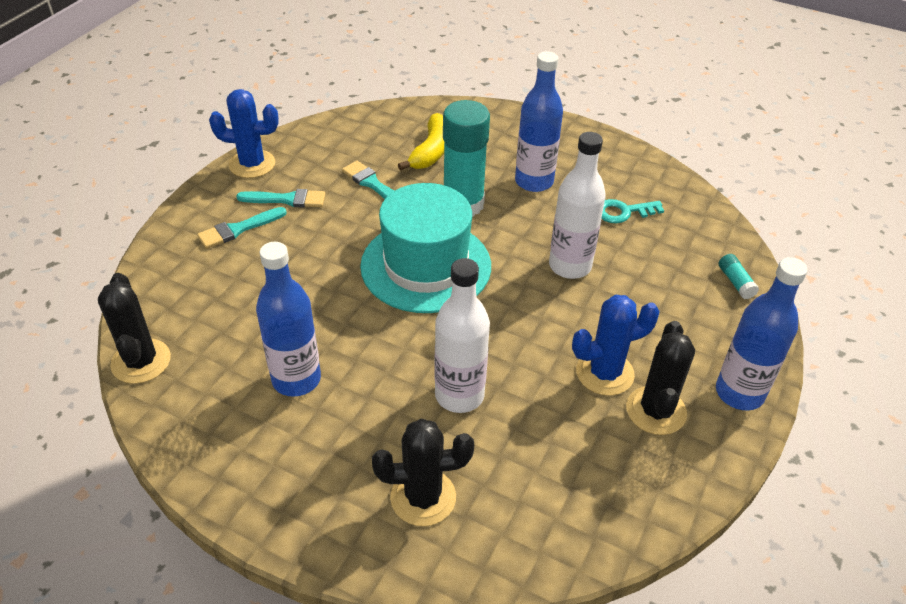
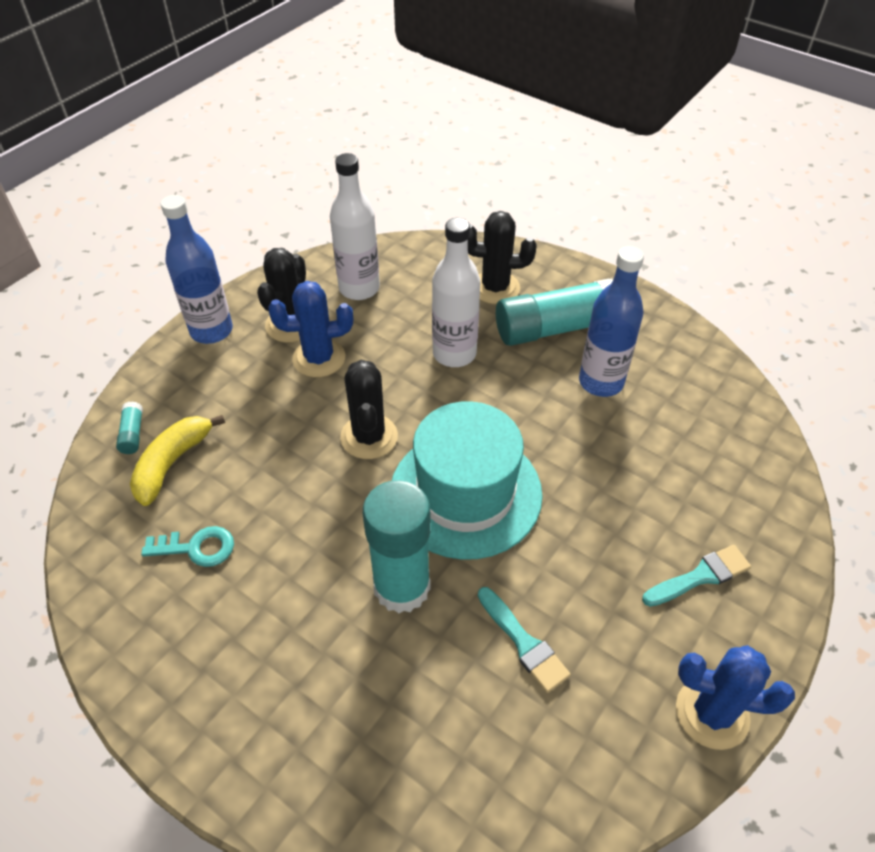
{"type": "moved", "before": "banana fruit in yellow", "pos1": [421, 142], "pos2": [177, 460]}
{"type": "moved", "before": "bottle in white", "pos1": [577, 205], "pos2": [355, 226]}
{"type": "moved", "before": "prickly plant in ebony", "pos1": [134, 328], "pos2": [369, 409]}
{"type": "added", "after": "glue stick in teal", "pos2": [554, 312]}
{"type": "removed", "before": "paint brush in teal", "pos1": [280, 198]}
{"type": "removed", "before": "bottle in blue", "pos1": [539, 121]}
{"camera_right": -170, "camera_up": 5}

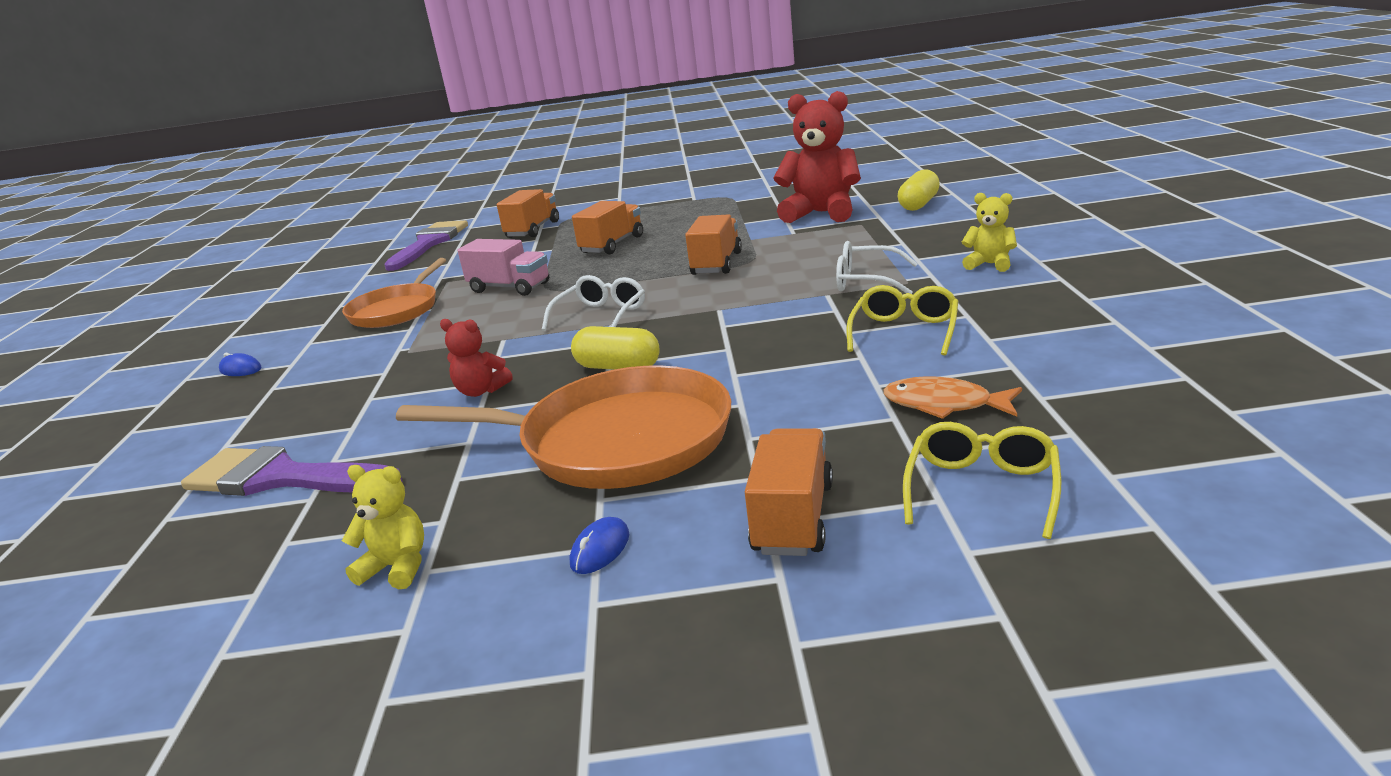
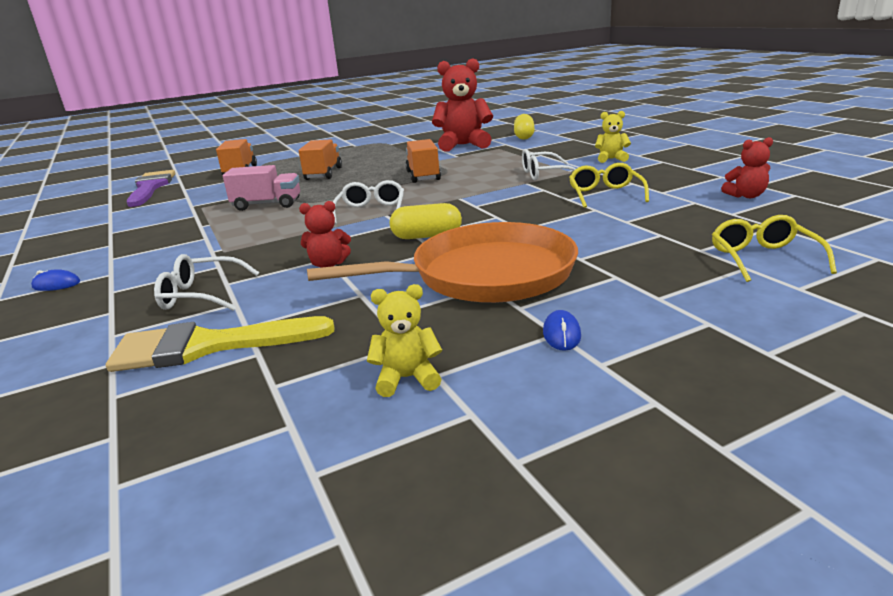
{"type": "recoloured", "before": "paint brush in violet", "after": "paint brush in yellow", "pos1": [292, 471], "pos2": [220, 344]}
{"type": "added", "after": "eyeglasses in white", "pos2": [207, 282]}
{"type": "added", "after": "stuffed bear in red", "pos2": [747, 167]}
{"type": "removed", "before": "pan in orange-coloured", "pos1": [394, 293]}
{"type": "removed", "before": "lorry in orange-coloured", "pos1": [789, 492]}
{"type": "removed", "before": "fish figure in orange-coloured", "pos1": [952, 397]}
{"camera_right": -25, "camera_up": 0}

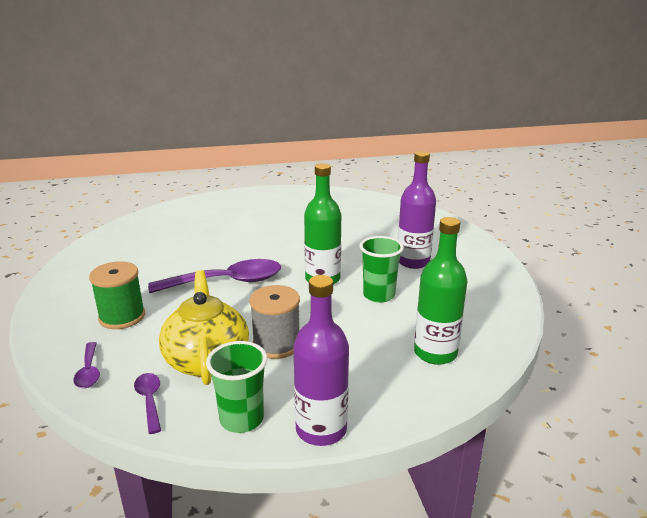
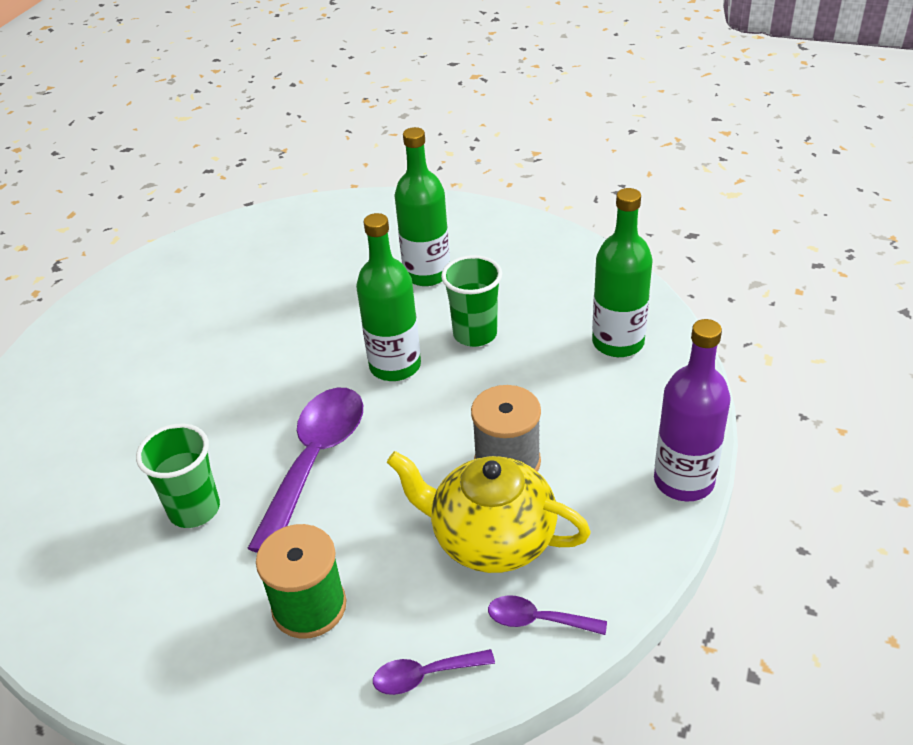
{"type": "moved", "before": "tumbler in green", "pos1": [236, 387], "pos2": [178, 476]}
{"type": "turned", "before": "teaspoon in violet", "pos1": [86, 365], "pos2": [434, 672], "turn": 150}
{"type": "recoloured", "before": "bottle in violet", "after": "bottle in green", "pos1": [417, 210], "pos2": [422, 206]}
{"camera_right": -55, "camera_up": 15}

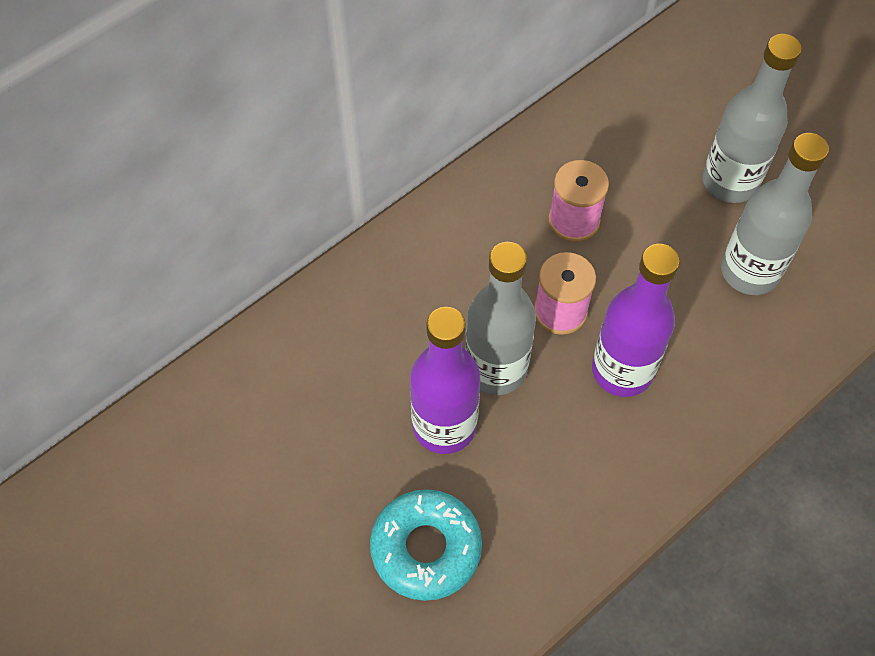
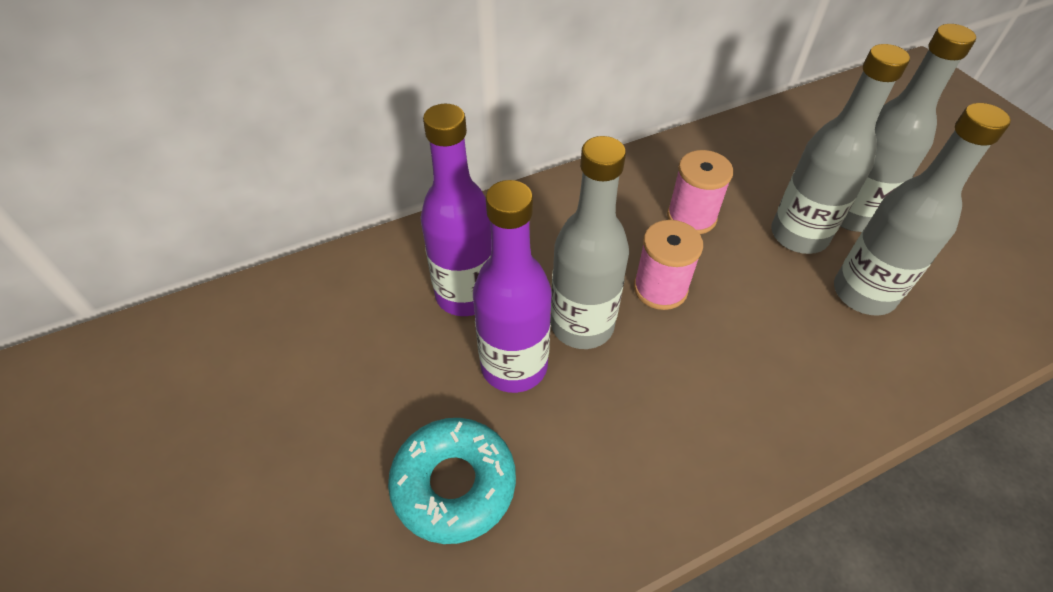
{"type": "moved", "before": "bottle in violet", "pos1": [636, 320], "pos2": [455, 210]}
{"type": "added", "after": "bottle in gray", "pos2": [840, 149]}
{"camera_right": 15, "camera_up": -10}

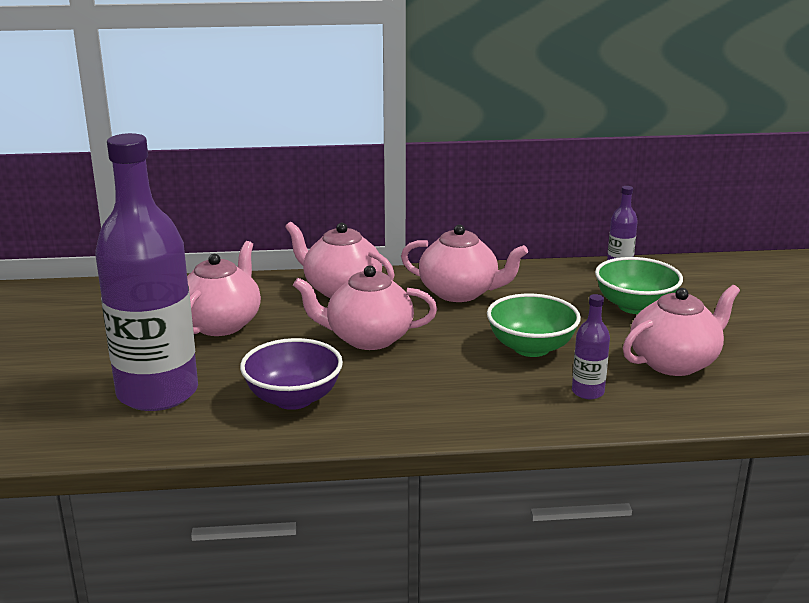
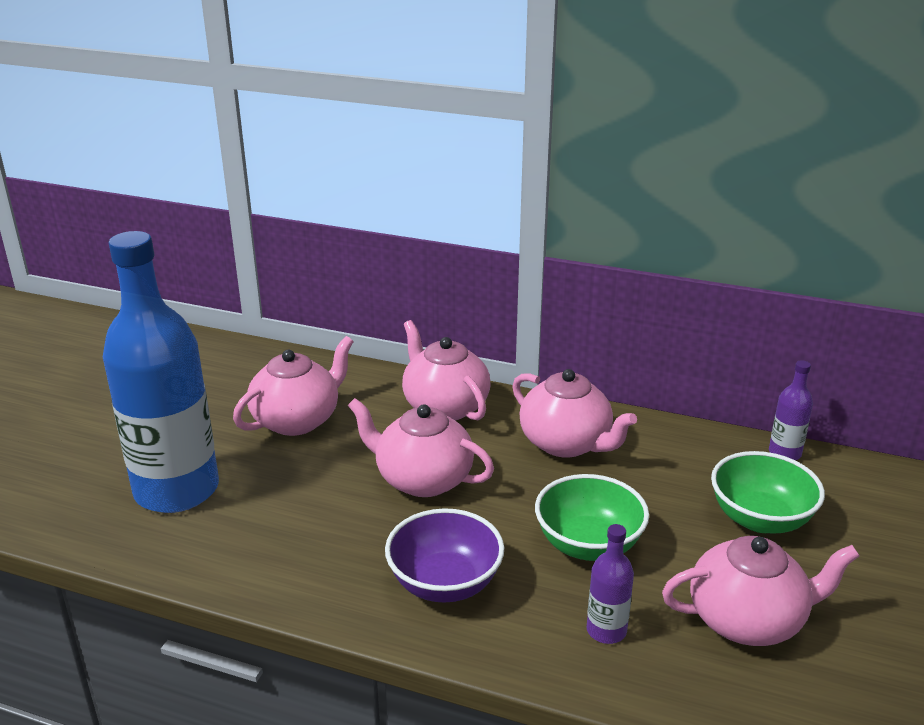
{"type": "recoloured", "before": "bottle in violet", "after": "bottle in blue", "pos1": [146, 272], "pos2": [161, 372]}
{"type": "moved", "before": "bowl in violet", "pos1": [291, 374], "pos2": [444, 555]}
{"camera_right": 25, "camera_up": 5}

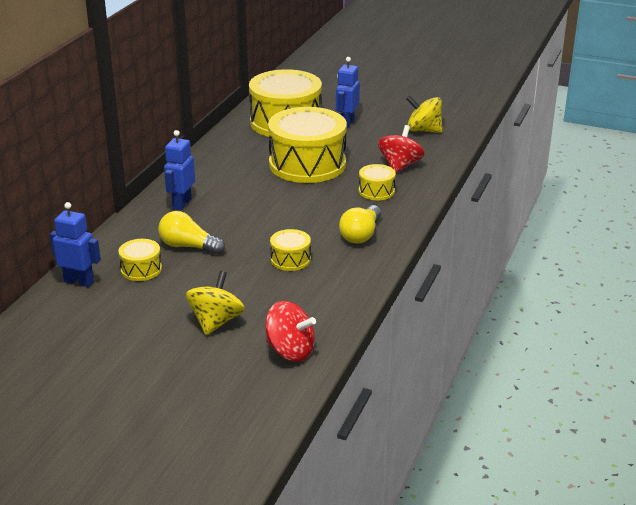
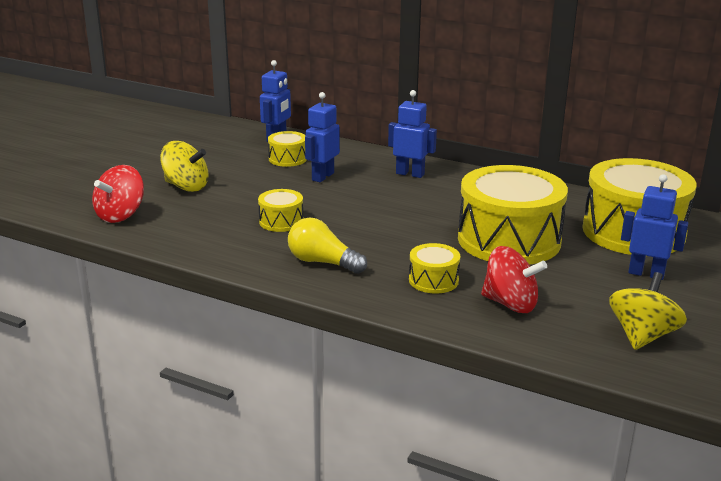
{"type": "replaced", "before": "lightbulb in yellow", "after": "toy robot in blue", "pos1": [191, 233], "pos2": [322, 137]}
{"camera_right": 95, "camera_up": -5}

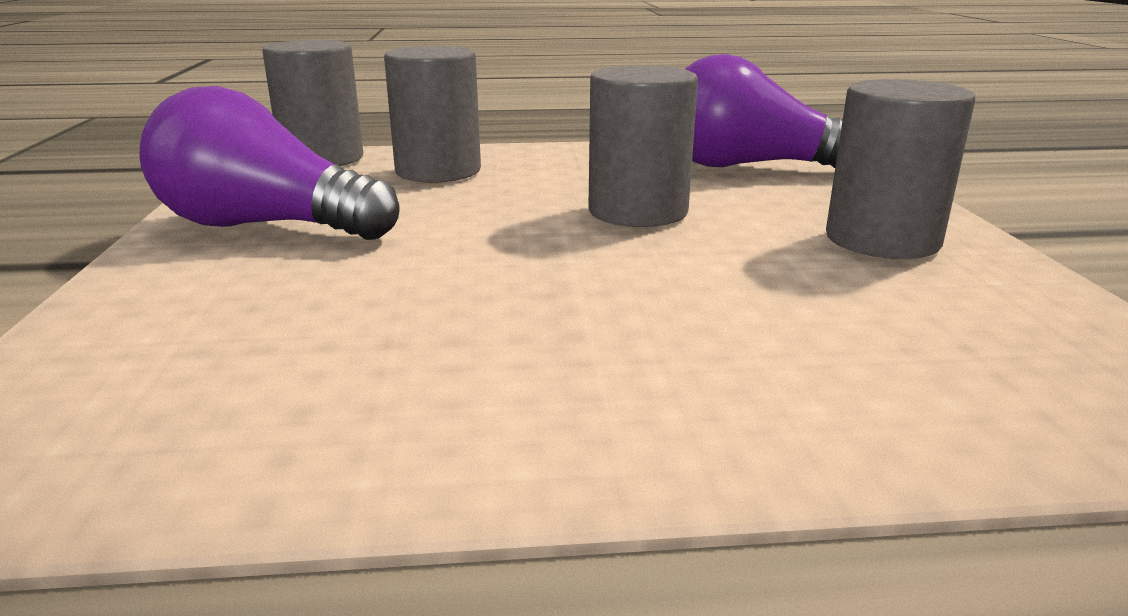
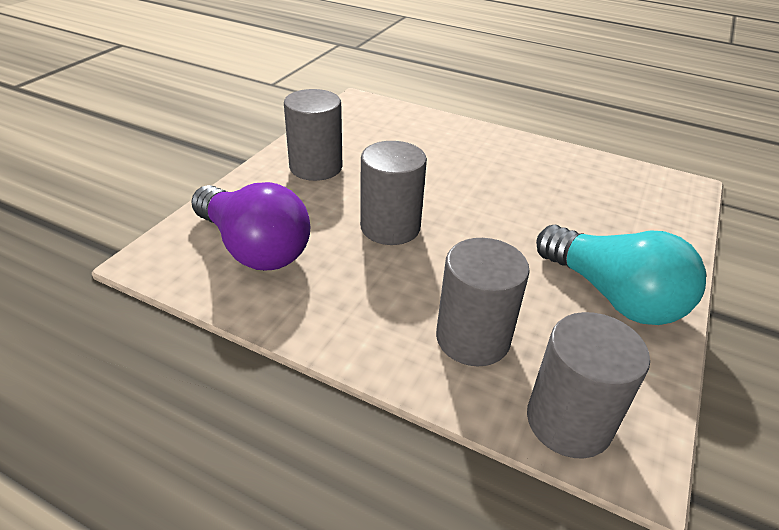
{"type": "recoloured", "before": "lightbulb in violet", "after": "lightbulb in teal", "pos1": [269, 163], "pos2": [621, 275]}
{"camera_right": -150, "camera_up": 15}

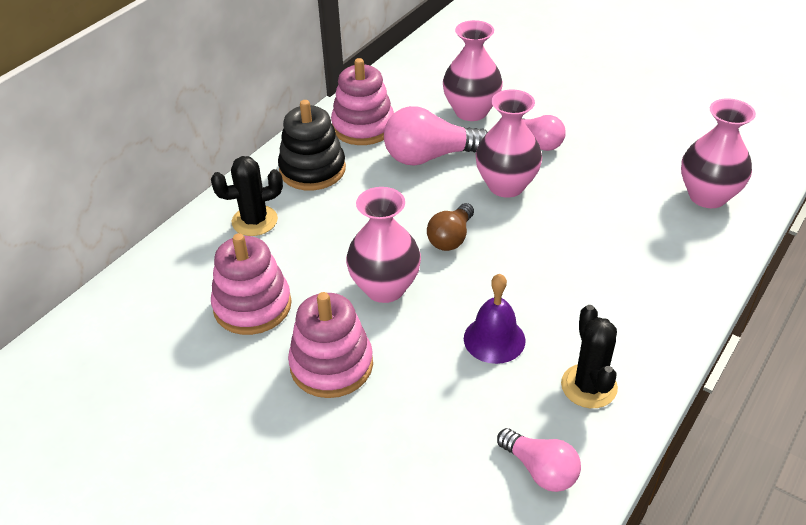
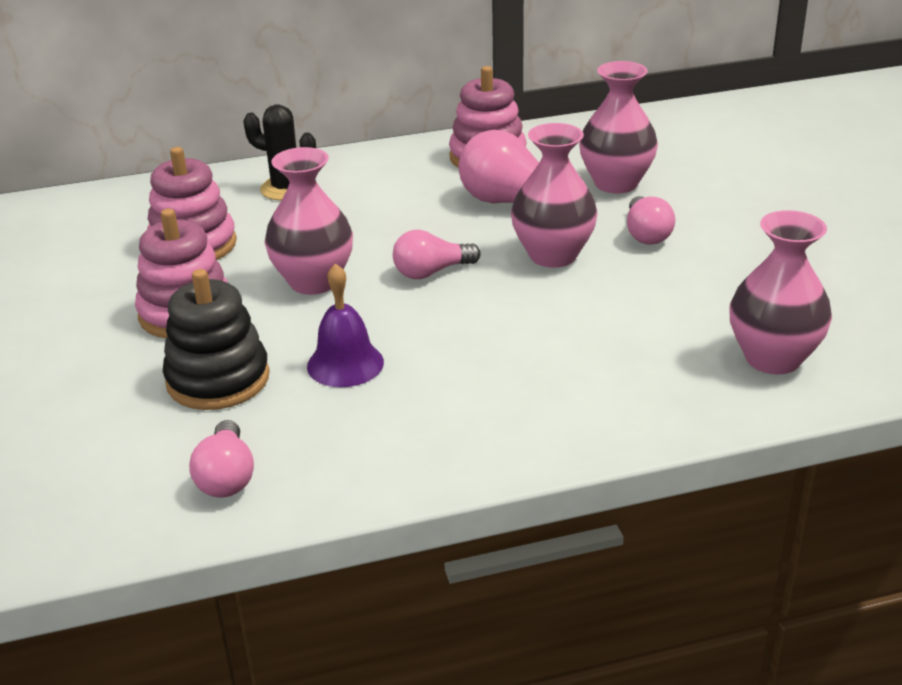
{"type": "moved", "before": "ring stacker in ebony", "pos1": [312, 145], "pos2": [216, 339]}
{"type": "recoloured", "before": "lightbulb in russet", "after": "lightbulb in pink", "pos1": [450, 227], "pos2": [437, 254]}
{"type": "removed", "before": "prickly plant in ebony", "pos1": [589, 356]}
{"camera_right": 40, "camera_up": -10}

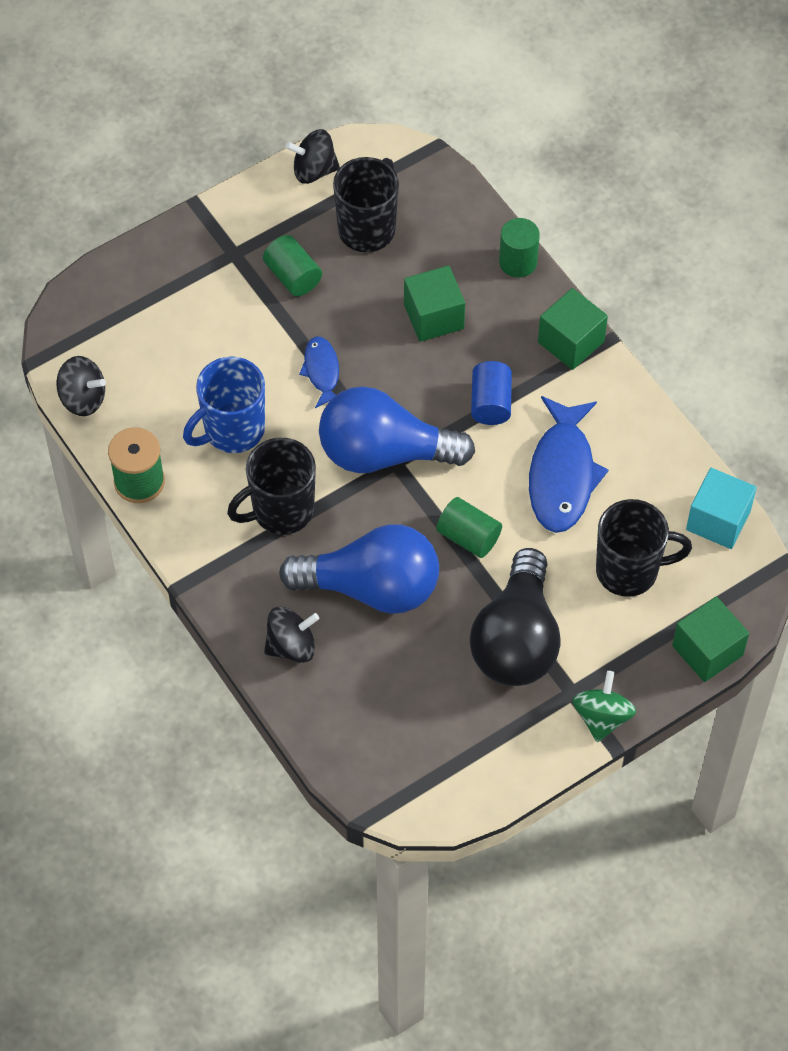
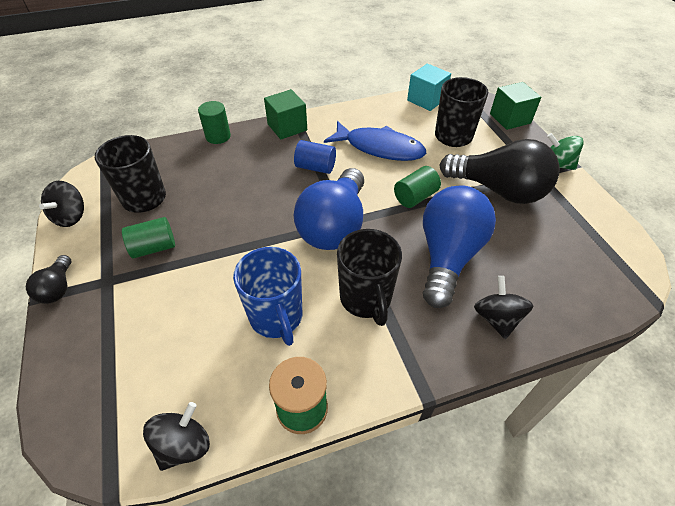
{"type": "added", "after": "lightbulb in ebony", "pos2": [48, 279]}
{"type": "removed", "before": "fish figure in blue", "pos1": [319, 372]}
{"type": "removed", "before": "block in green", "pos1": [434, 304]}
{"camera_right": -75, "camera_up": -10}

